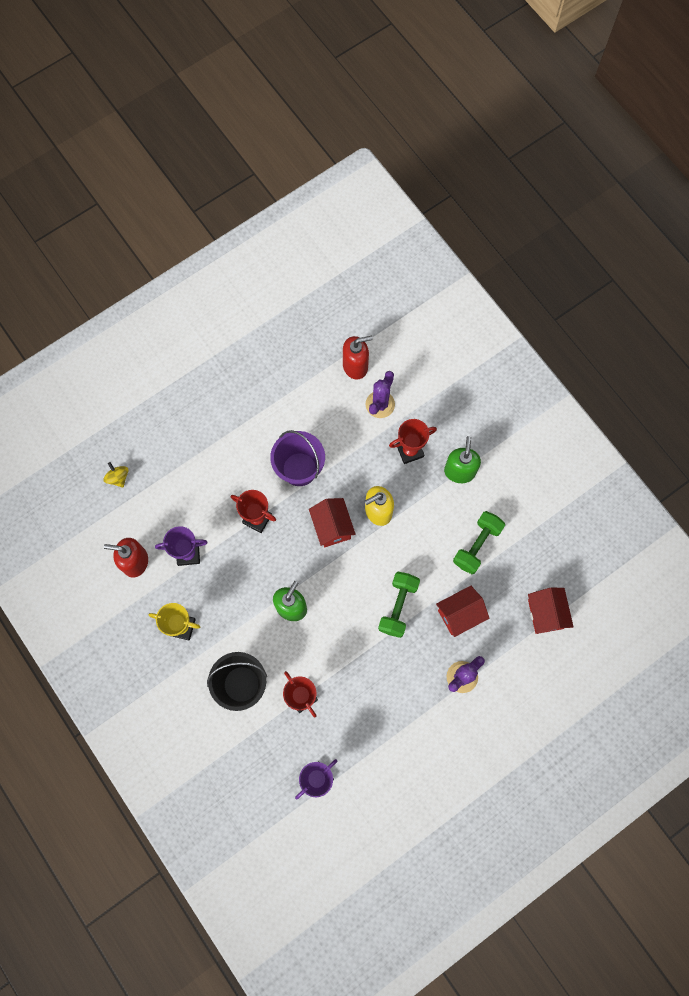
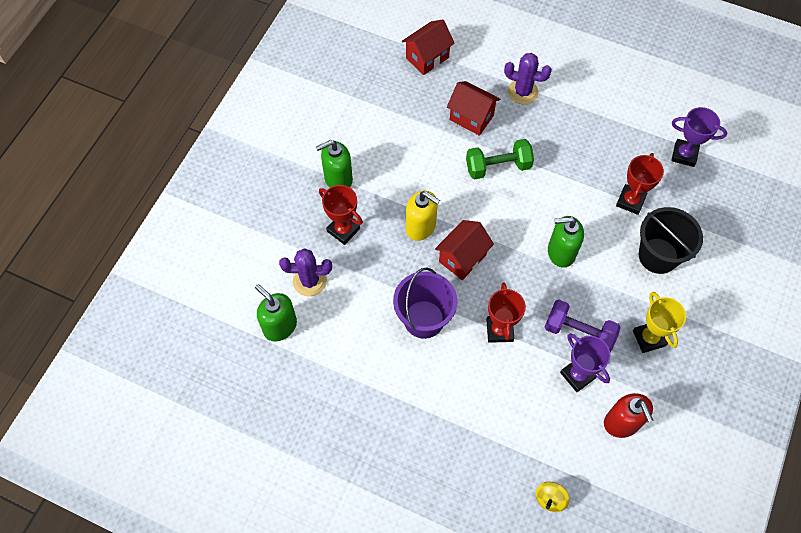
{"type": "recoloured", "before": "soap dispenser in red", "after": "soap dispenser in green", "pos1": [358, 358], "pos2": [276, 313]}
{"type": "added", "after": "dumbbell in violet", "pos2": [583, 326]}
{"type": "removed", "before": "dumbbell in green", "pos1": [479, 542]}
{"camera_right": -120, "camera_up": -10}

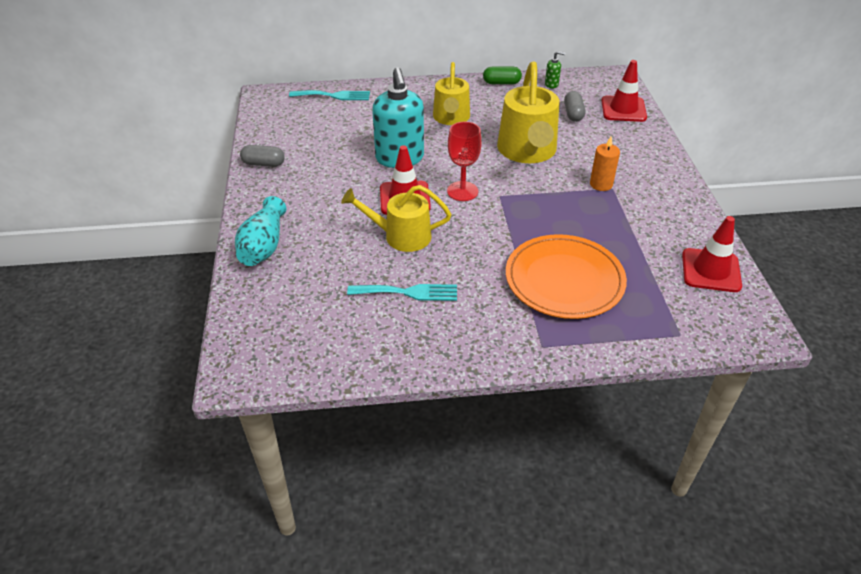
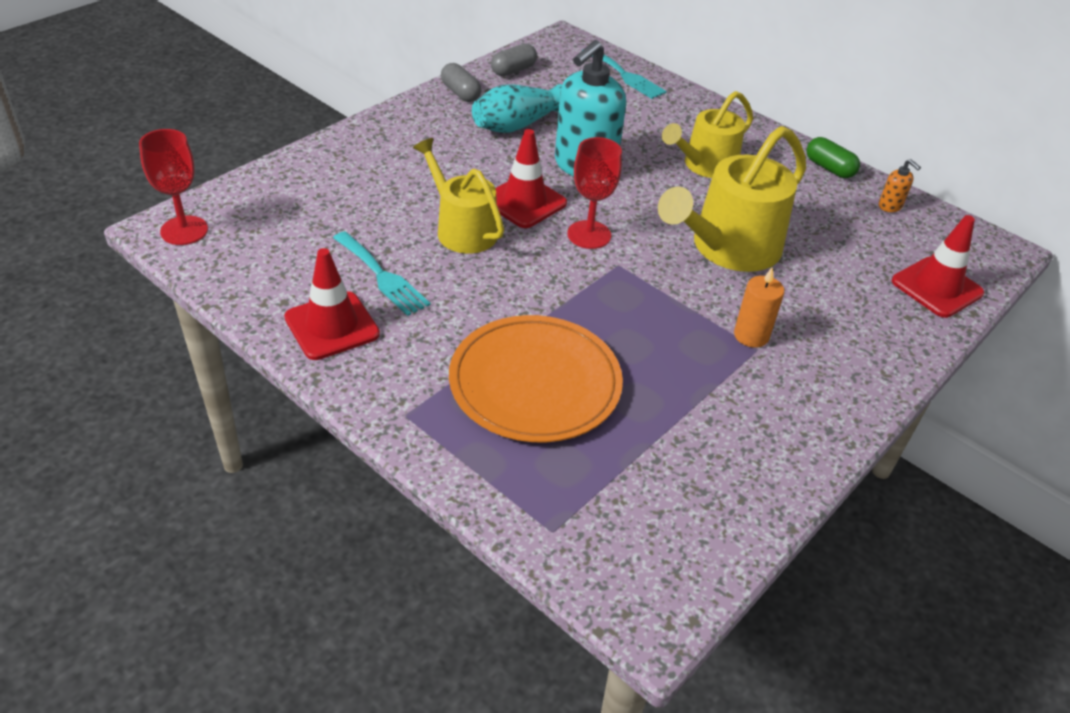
{"type": "added", "after": "goblet in red", "pos2": [173, 187]}
{"type": "moved", "before": "safety cone in red", "pos1": [712, 254], "pos2": [332, 304]}
{"type": "moved", "before": "vase in teal", "pos1": [261, 231], "pos2": [517, 108]}
{"type": "moved", "before": "pill shape in gray", "pos1": [574, 106], "pos2": [514, 60]}
{"type": "recoloured", "before": "soap dispenser in green", "after": "soap dispenser in orange-coloured", "pos1": [555, 70], "pos2": [900, 185]}
{"camera_right": 45, "camera_up": 0}

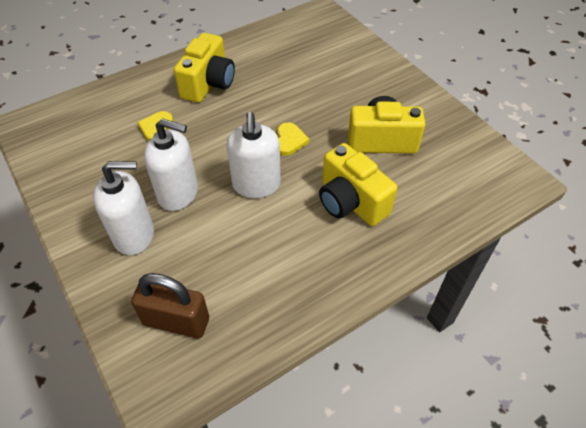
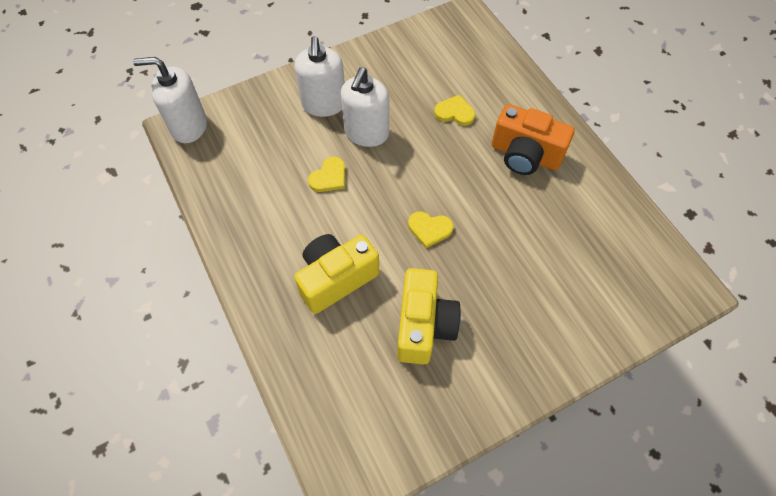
{"type": "moved", "before": "soap dispenser in white", "pos1": [253, 155], "pos2": [170, 100]}
{"type": "added", "after": "love heart in yellow", "pos2": [326, 174]}
{"type": "recoloured", "before": "photo camera in yellow", "after": "photo camera in orange-coloured", "pos1": [204, 68], "pos2": [533, 139]}
{"type": "removed", "before": "lock in russet", "pos1": [170, 305]}
{"camera_right": 95, "camera_up": 10}

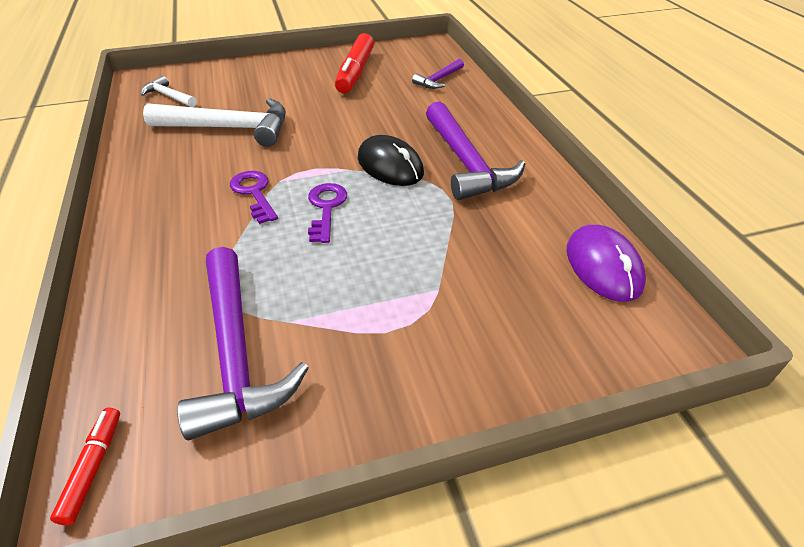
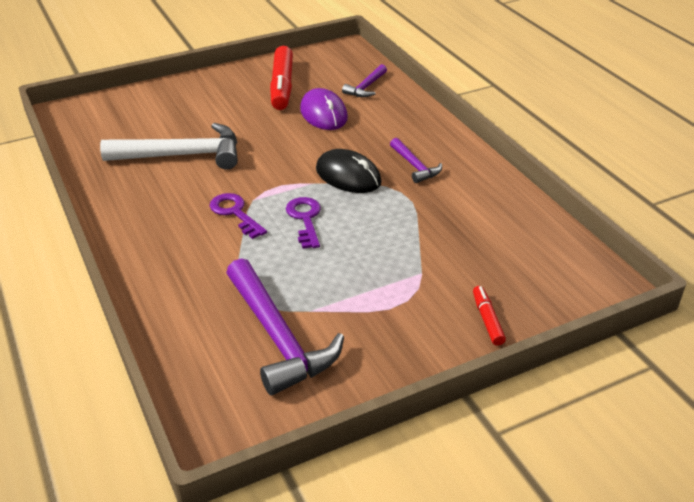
{"type": "moved", "before": "PC mouse in violet", "pos1": [606, 263], "pos2": [324, 109]}
{"type": "resized", "before": "carpenter's hammer in violet", "pos1": [475, 151], "pos2": [416, 160], "scale": 0.52}
{"type": "moved", "before": "felt pen in red", "pos1": [85, 466], "pos2": [489, 316]}
{"type": "removed", "before": "carpenter's hammer in white", "pos1": [169, 91]}
{"camera_right": -10, "camera_up": -5}

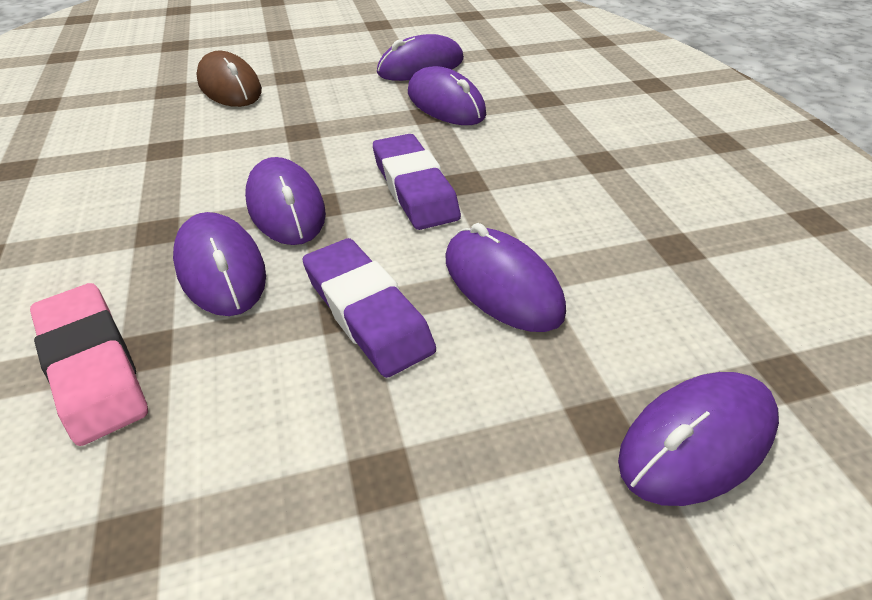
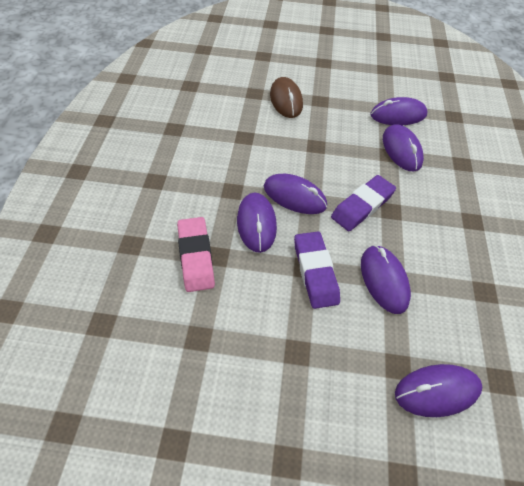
{"type": "turned", "before": "PC mouse in violet", "pos1": [285, 201], "pos2": [295, 194], "turn": -60}
{"type": "turned", "before": "eraser in violet", "pos1": [417, 182], "pos2": [363, 203], "turn": 45}
{"camera_right": 20, "camera_up": 10}

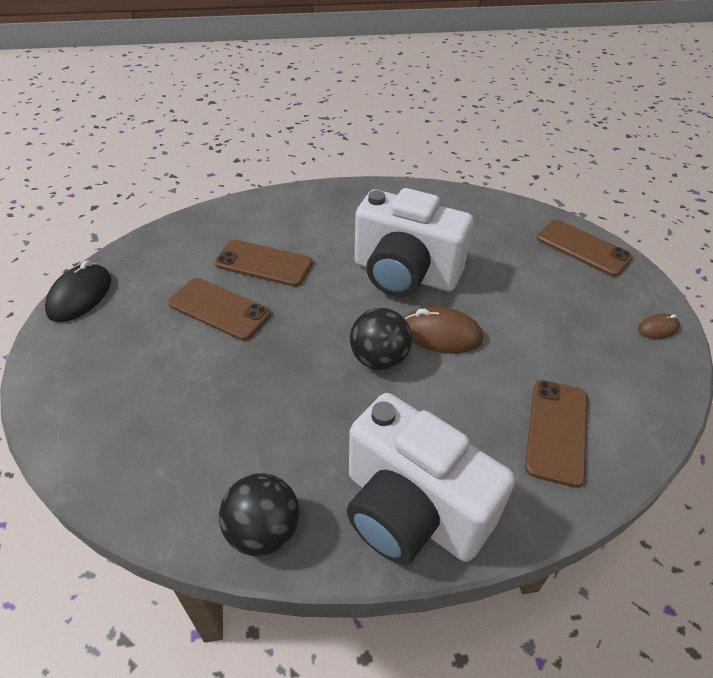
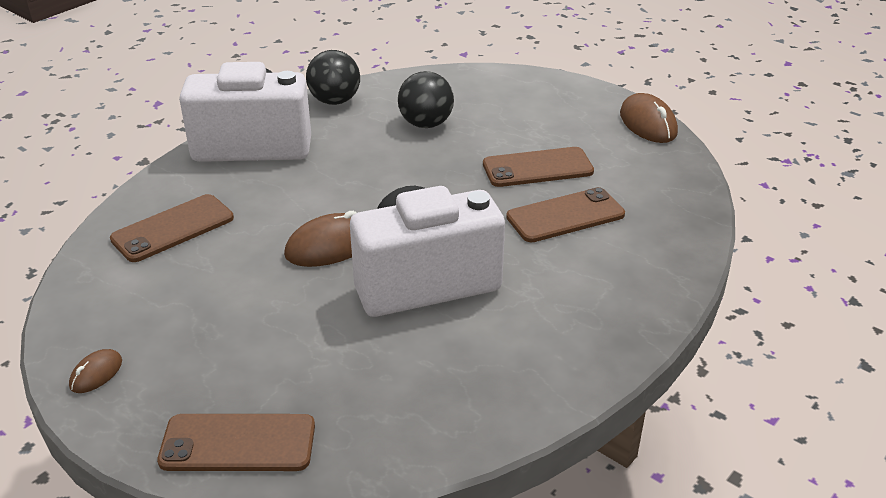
{"type": "turned", "before": "mobile phone in russet", "pos1": [556, 434], "pos2": [172, 228], "turn": 75}
{"type": "moved", "before": "sphere in ebony", "pos1": [381, 339], "pos2": [426, 99]}
{"type": "recoloured", "before": "PC mouse in ebony", "after": "PC mouse in russet", "pos1": [78, 291], "pos2": [649, 118]}
{"camera_right": 140, "camera_up": -10}

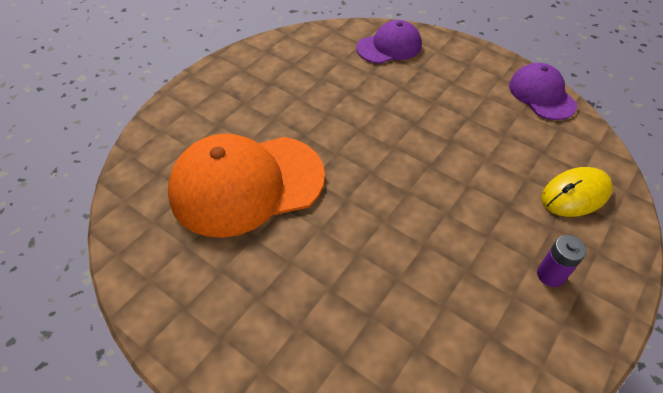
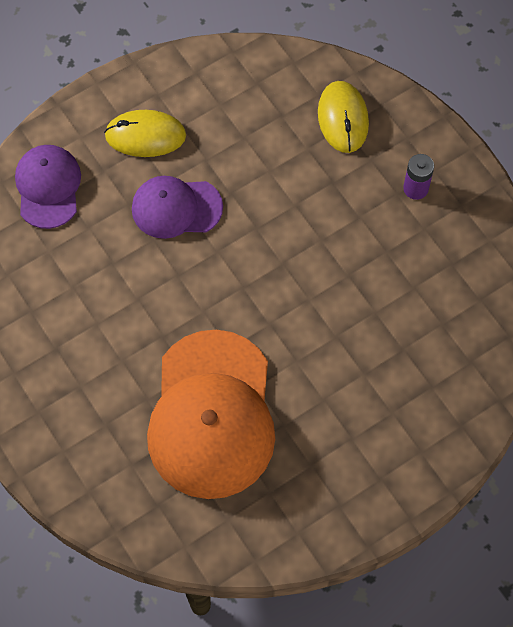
{"type": "added", "after": "PC mouse in yellow", "pos2": [145, 133]}
{"type": "moved", "before": "peaked cap in violet", "pos1": [543, 91], "pos2": [177, 207]}
{"camera_right": -70, "camera_up": 15}

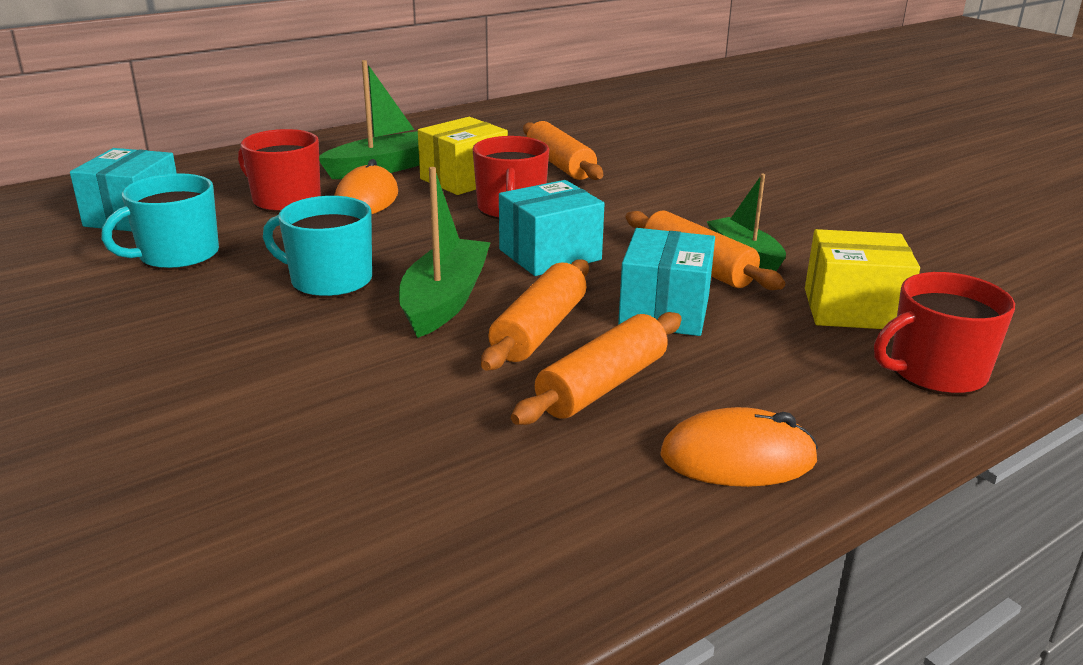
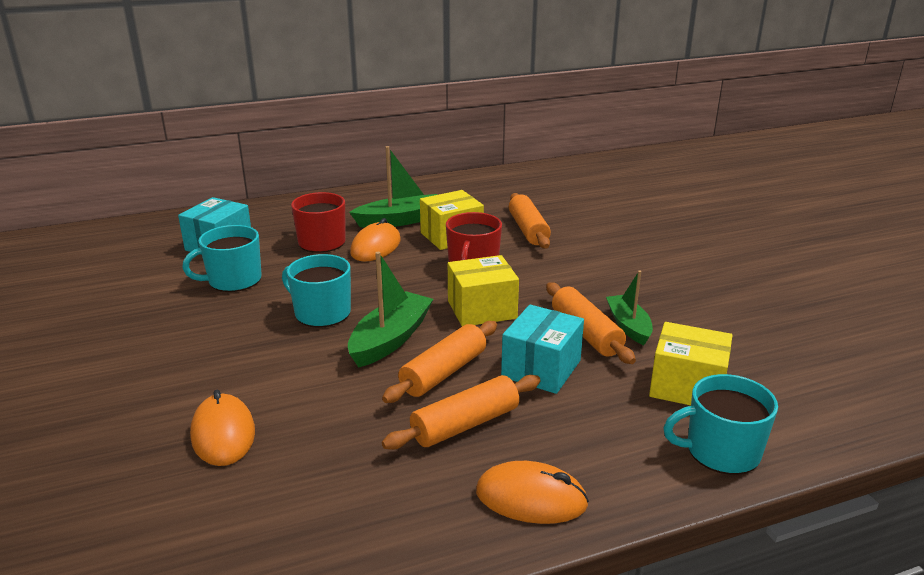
{"type": "added", "after": "PC mouse in orange-coloured", "pos2": [222, 428]}
{"type": "recoloured", "before": "parcel in teal", "after": "parcel in yellow", "pos1": [552, 228], "pos2": [483, 290]}
{"type": "recoloured", "before": "coffee mug in red", "after": "coffee mug in teal", "pos1": [944, 334], "pos2": [720, 424]}
{"camera_right": 15, "camera_up": 0}

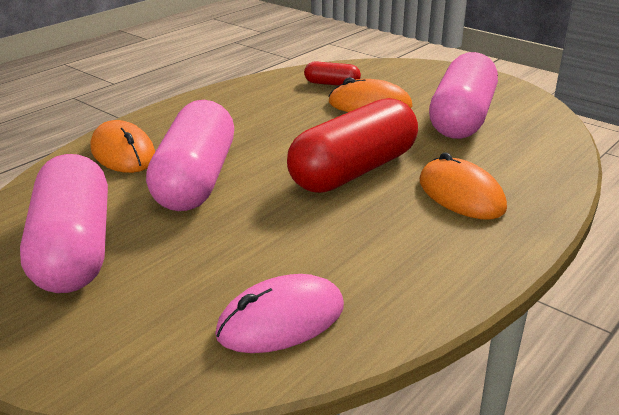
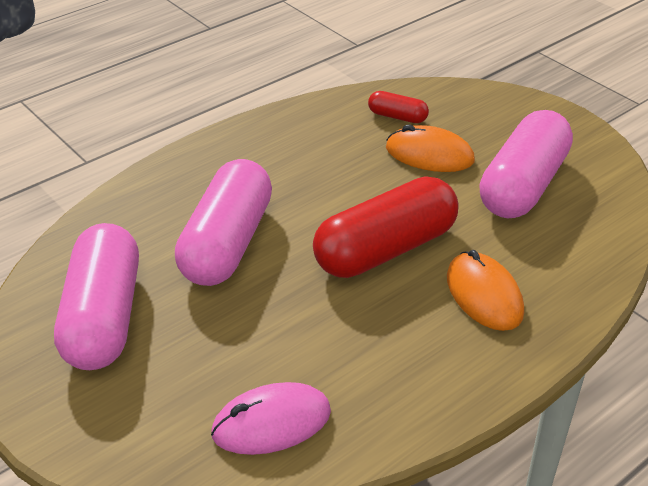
{"type": "removed", "before": "PC mouse in orange-coloured", "pos1": [123, 146]}
{"camera_right": 10, "camera_up": 10}

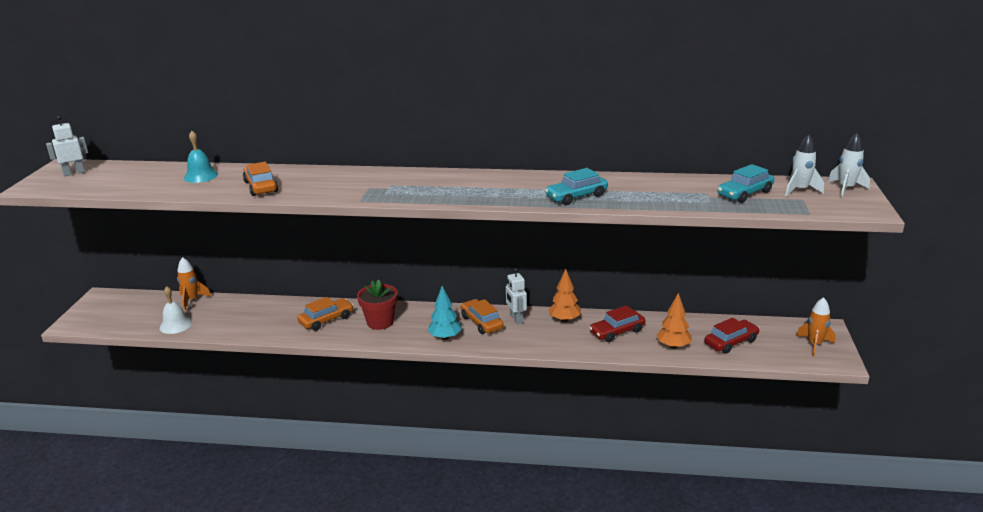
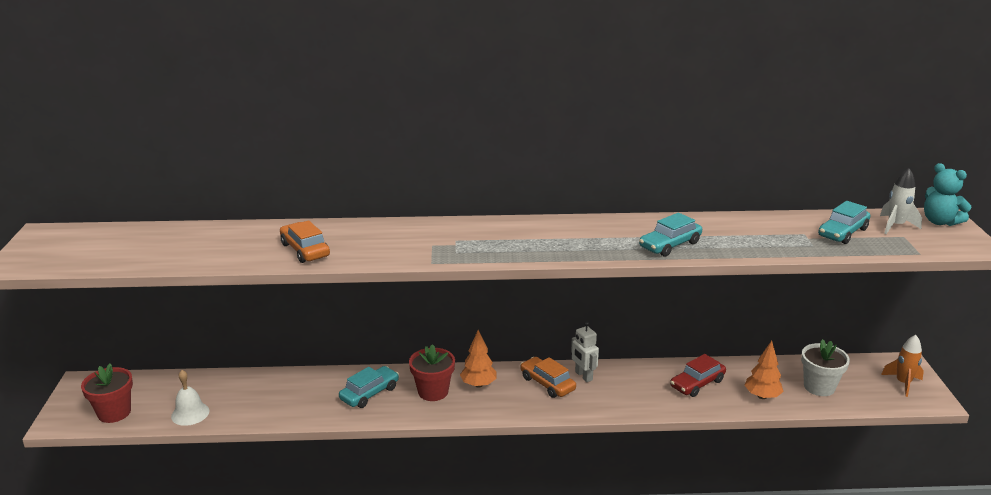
{"type": "added", "after": "flower pot in red", "pos2": [107, 393]}
{"type": "recoloured", "before": "car in orange-coloured", "after": "car in teal", "pos1": [325, 314], "pos2": [369, 387]}
{"type": "moved", "before": "toy tree in orange-coloured", "pos1": [564, 295], "pos2": [478, 359]}
{"type": "replaced", "before": "car in red", "after": "flower pot in white", "pos1": [732, 336], "pos2": [825, 367]}
{"type": "replaced", "before": "toy rocket in white", "after": "stuffed bear in teal", "pos1": [849, 165], "pos2": [947, 194]}
{"type": "removed", "before": "toy robot in white", "pos1": [67, 146]}
{"type": "removed", "before": "toy rocket in orange-coloured", "pos1": [194, 283]}
{"type": "removed", "before": "hand bell in teal", "pos1": [201, 157]}
{"type": "removed", "before": "toy tree in teal", "pos1": [445, 313]}
{"camera_right": -10, "camera_up": 0}

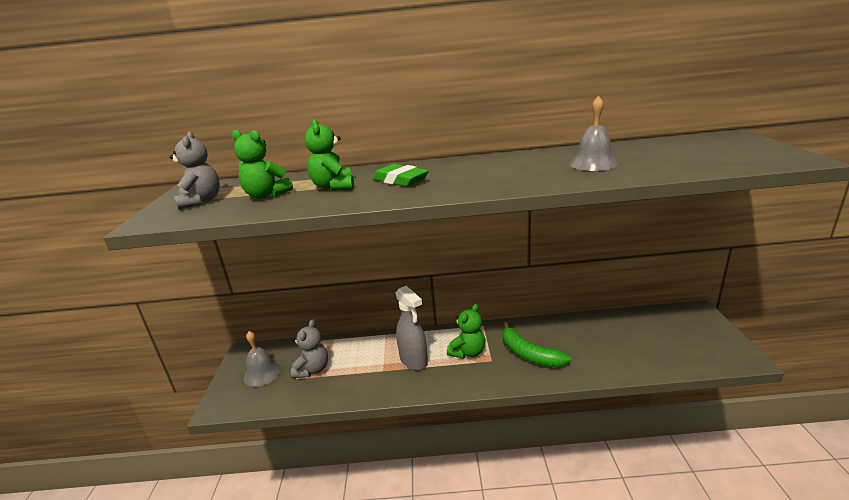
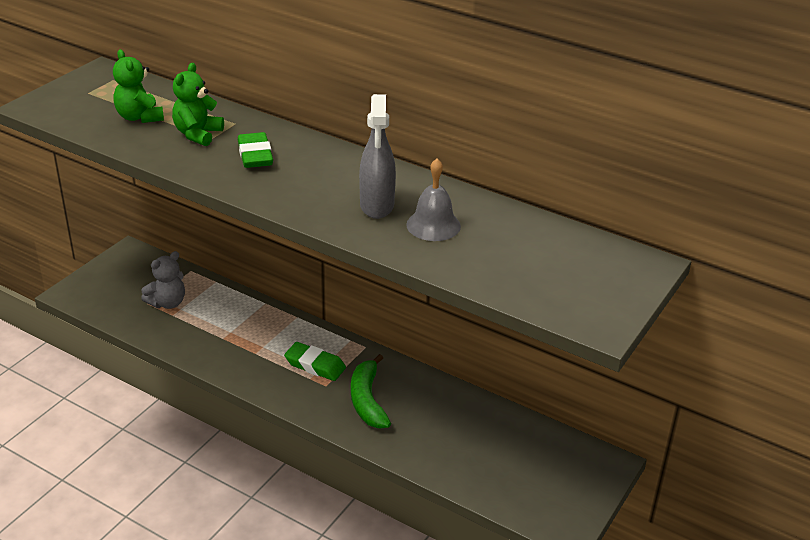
{"type": "replaced", "before": "stuffed bear in green", "after": "eraser in green", "pos1": [466, 331], "pos2": [315, 361]}
{"type": "moved", "before": "spray cleaner in gray", "pos1": [411, 327], "pos2": [377, 156]}
{"type": "removed", "before": "stuffed bear in gray", "pos1": [194, 171]}
{"type": "removed", "before": "hand bell in gray", "pos1": [262, 359]}
{"camera_right": 30, "camera_up": 10}

